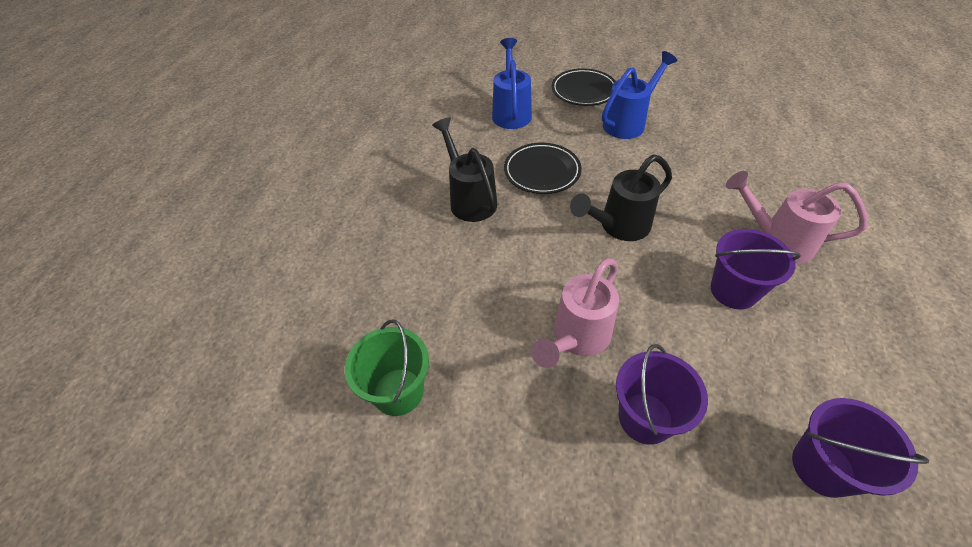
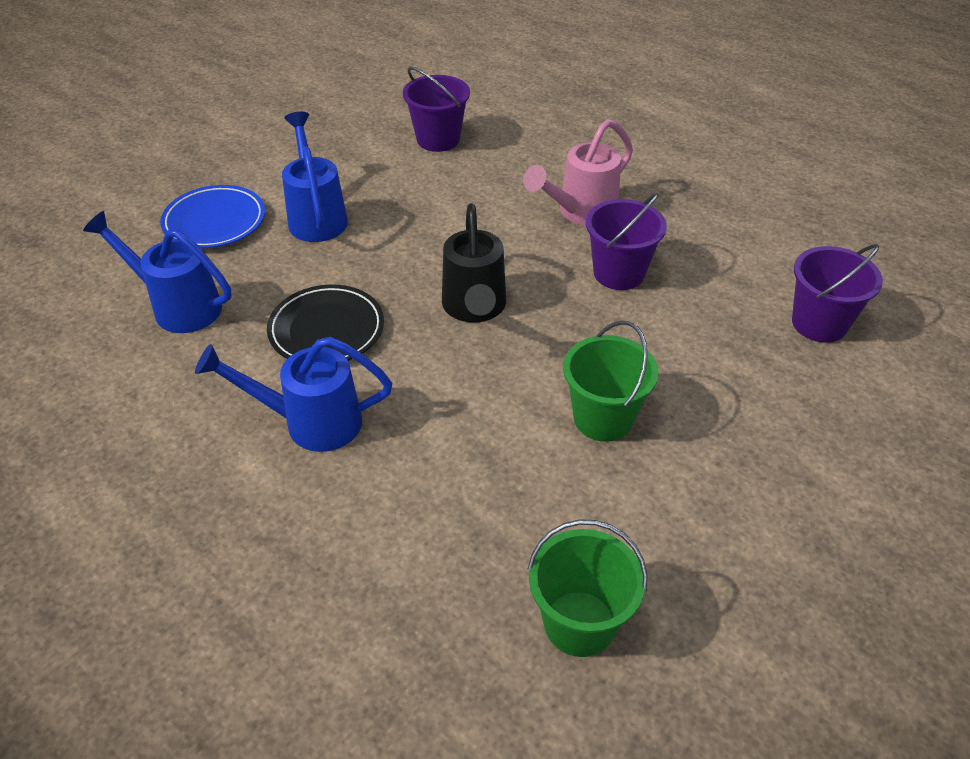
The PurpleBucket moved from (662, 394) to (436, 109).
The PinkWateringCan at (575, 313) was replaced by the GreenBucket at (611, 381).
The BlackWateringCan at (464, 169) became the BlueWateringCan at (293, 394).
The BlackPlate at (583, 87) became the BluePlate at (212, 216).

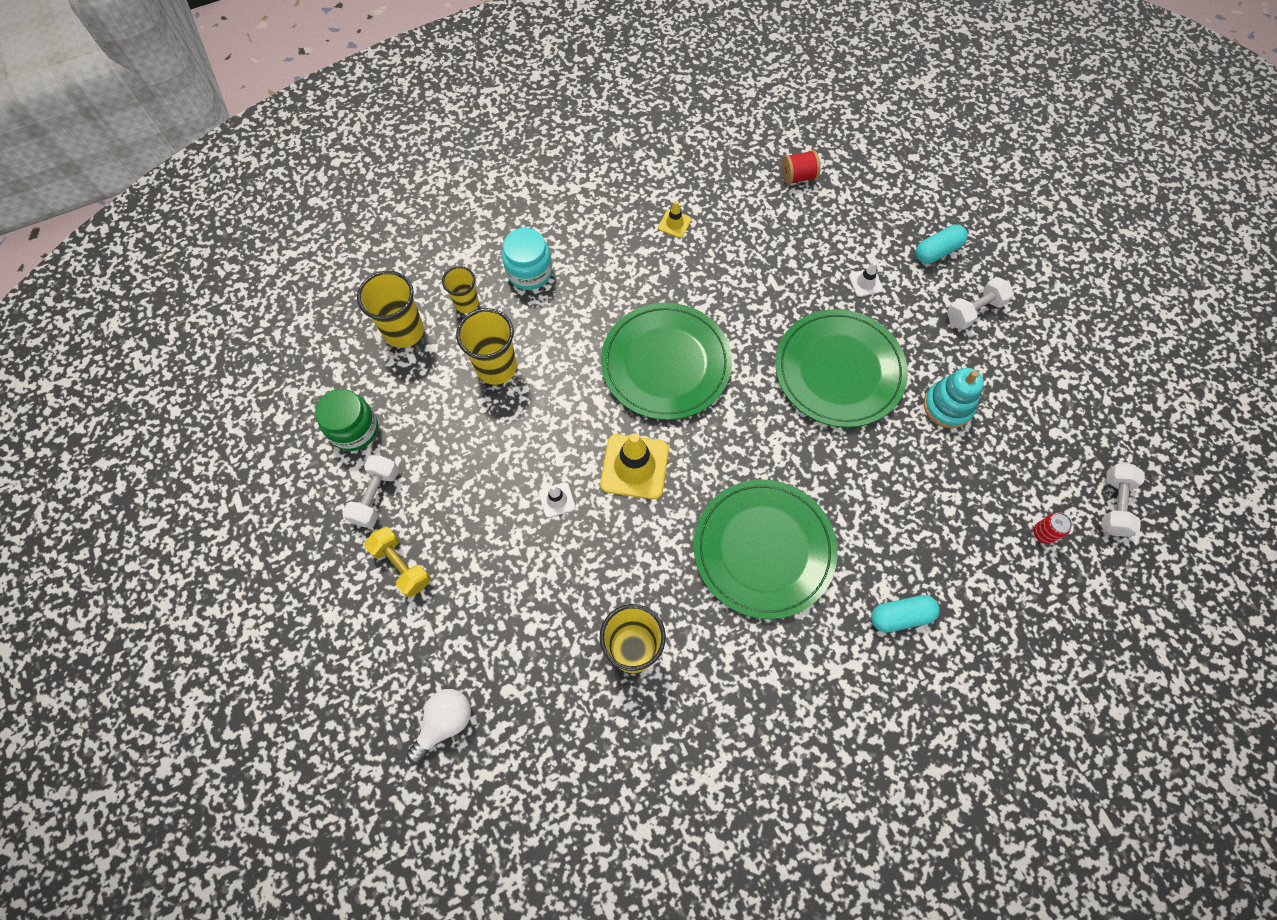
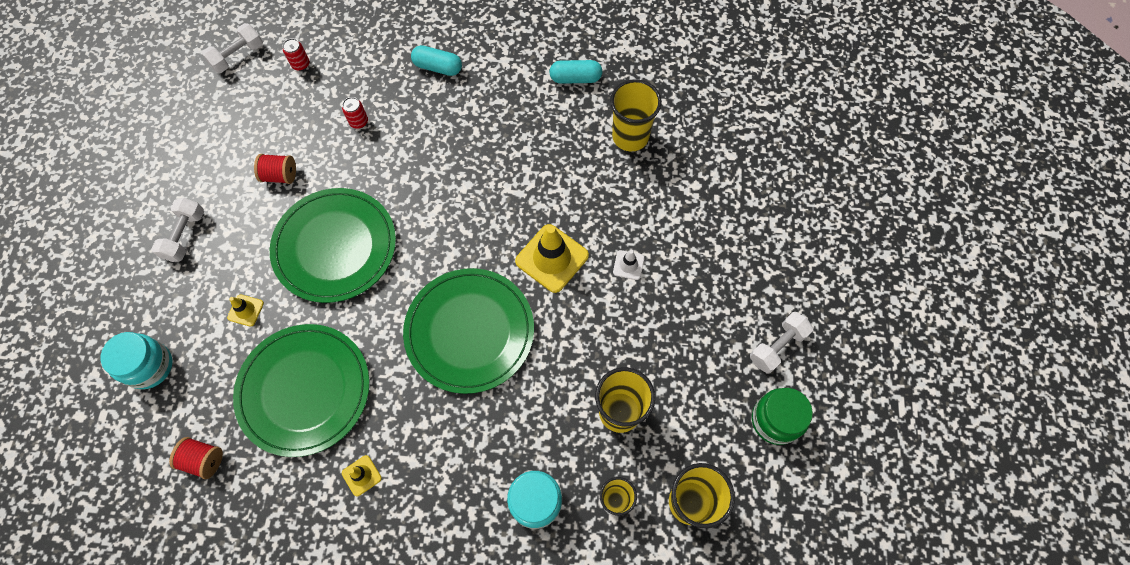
The YellowDumbbell at (397, 562) disappeared.
The WhiteLightBulb at (439, 726) disappeared.
The TurquoiseJar at (136, 360) appeared.
The RedCan at (355, 113) appeared.
The GreenPlate moved from (765, 549) to (301, 390).
The TurquoiseCapsule moved from (942, 244) to (575, 72).
The TurquoiseStackingToy at (954, 398) was replaced by the RedSpool at (275, 169).
The WhiteTrafficCone at (866, 279) became the YellowTrafficCone at (245, 310).
The WhiteDumbbell at (980, 303) turned 75 degrees counterclockwise.

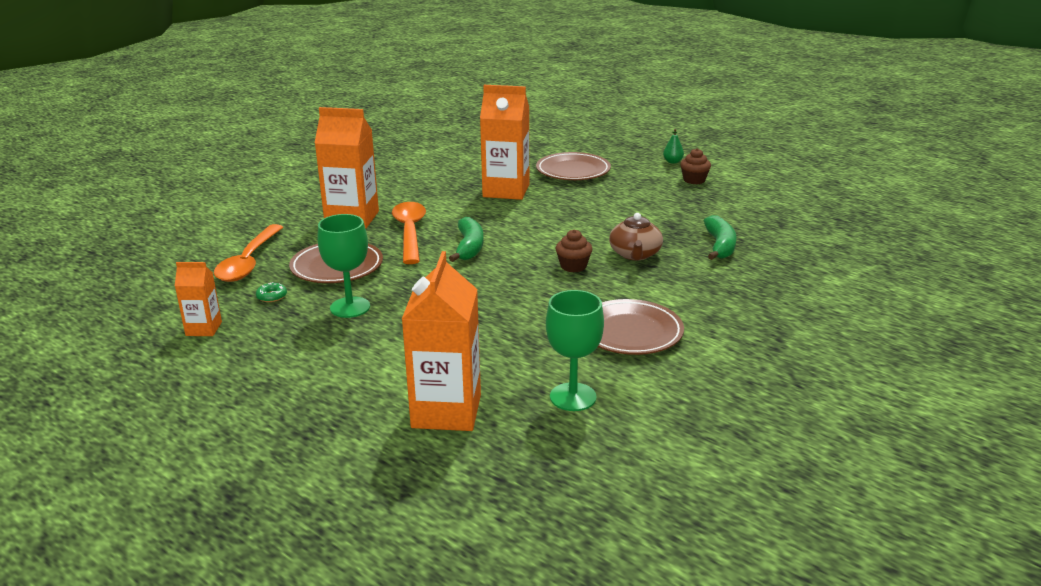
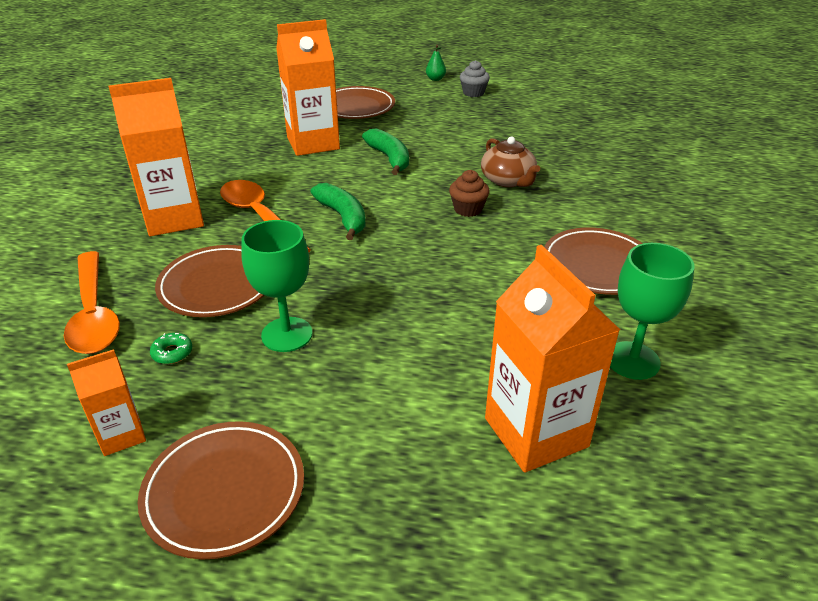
The BrownPlate at (221, 490) appeared.
The GreenBanana moved from (720, 237) to (385, 151).
The BrownCupcake at (695, 166) became the GreyCupcake at (475, 78).

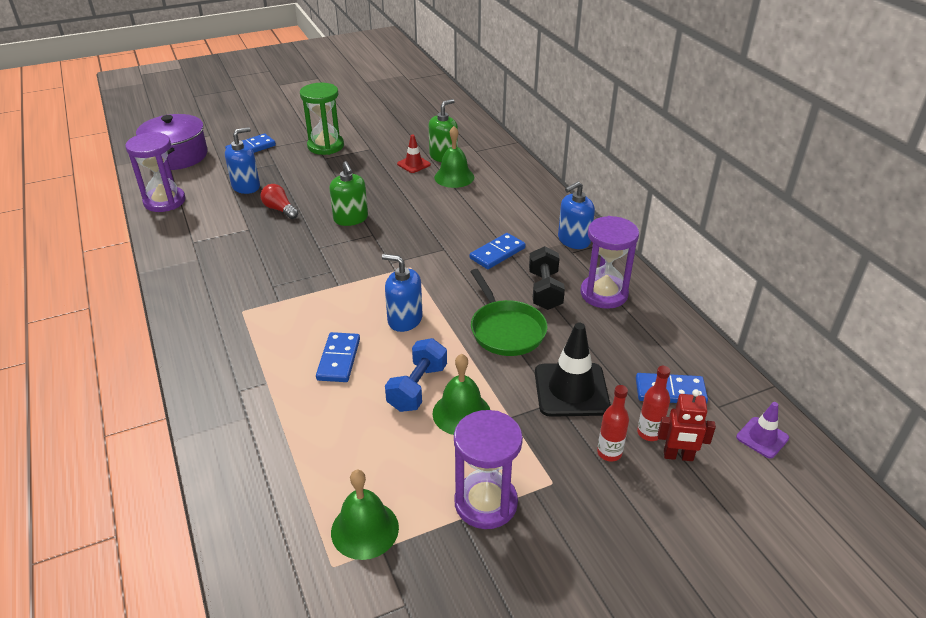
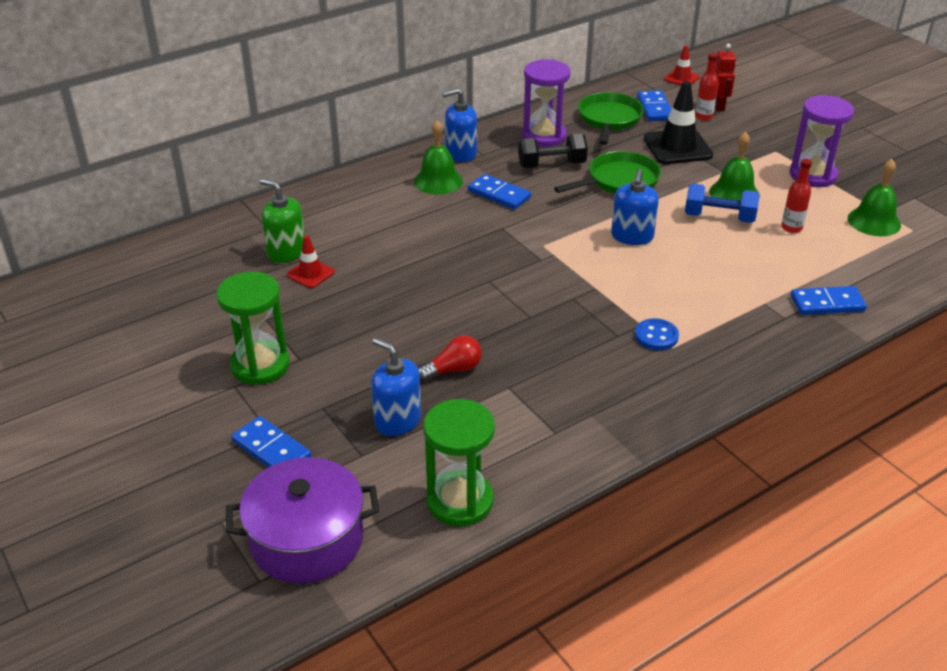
The GreenSoapDispenser at (348, 193) disappeared.
The GreenPan at (611, 118) appeared.
The BlueButton at (657, 334) appeared.
The BlueDomino moved from (338, 357) to (829, 300).
The GreenBell moved from (454, 157) to (438, 157).
The RedBottle moved from (613, 423) to (796, 196).
The PurpleHourglass at (155, 172) became the GreenHourglass at (459, 462).
The PurpleTrafficCone at (762, 430) became the RedTrafficCone at (682, 65).
The RedLightBulb at (279, 201) turned 150 degrees counterclockwise.
The BlueSoapDispenser at (576, 215) turned 120 degrees clockwise.

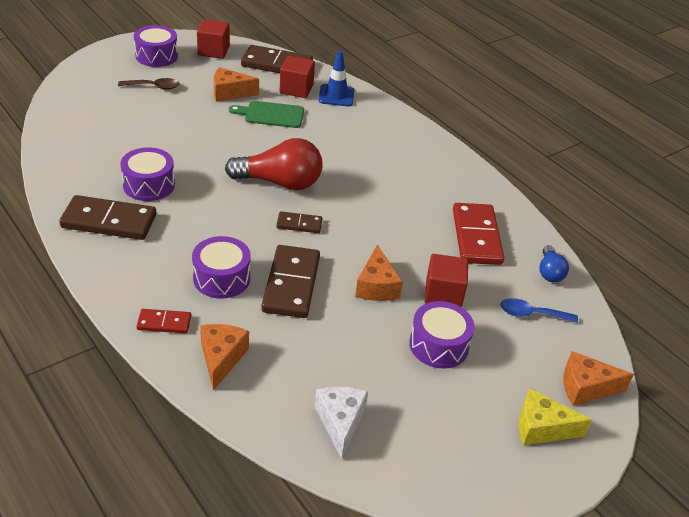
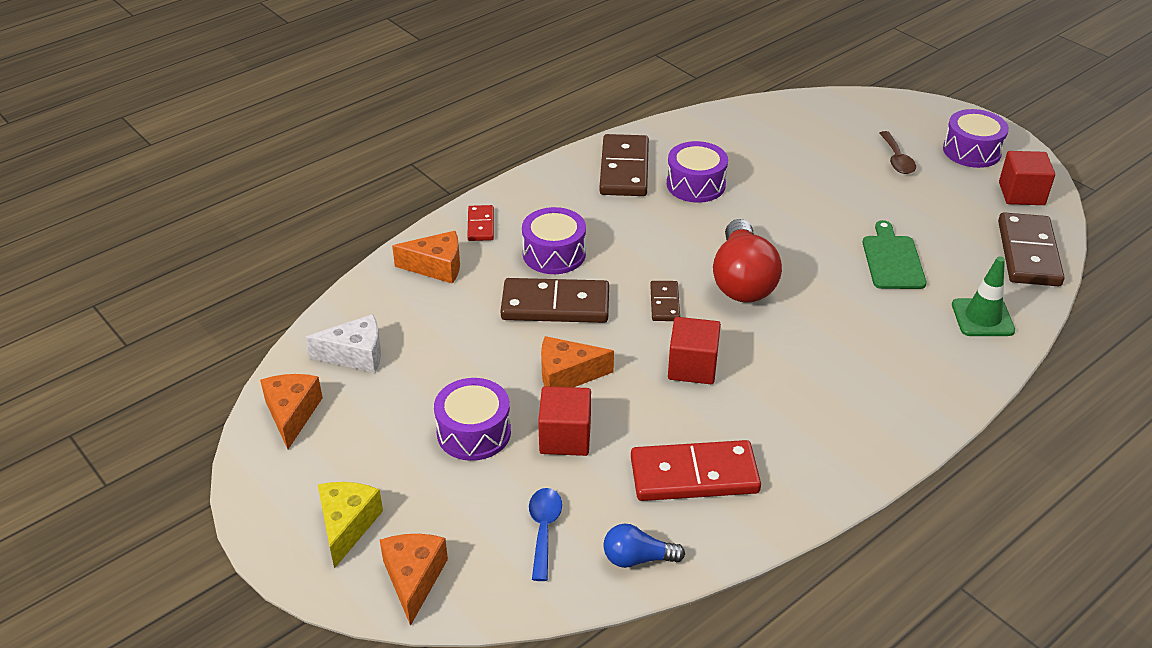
The OrangeCheese moved from (236, 84) to (291, 411).
The RedCube moved from (297, 77) to (694, 350).
The BlueTrafficCone at (336, 78) became the GreenTrafficCone at (983, 296).

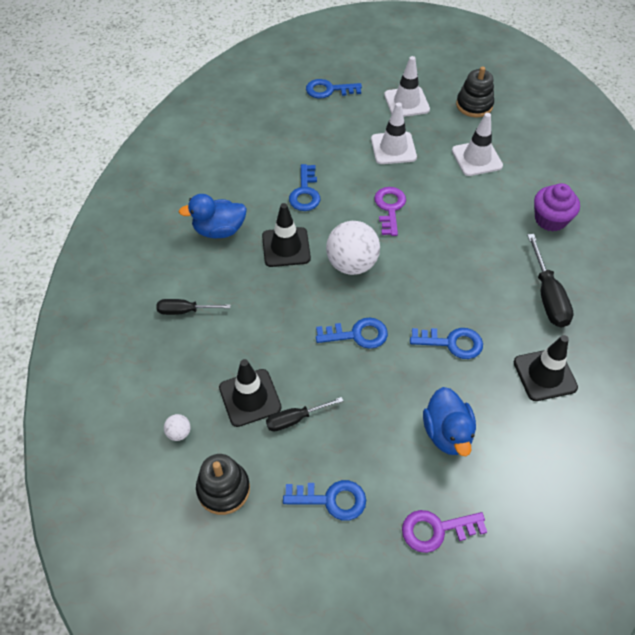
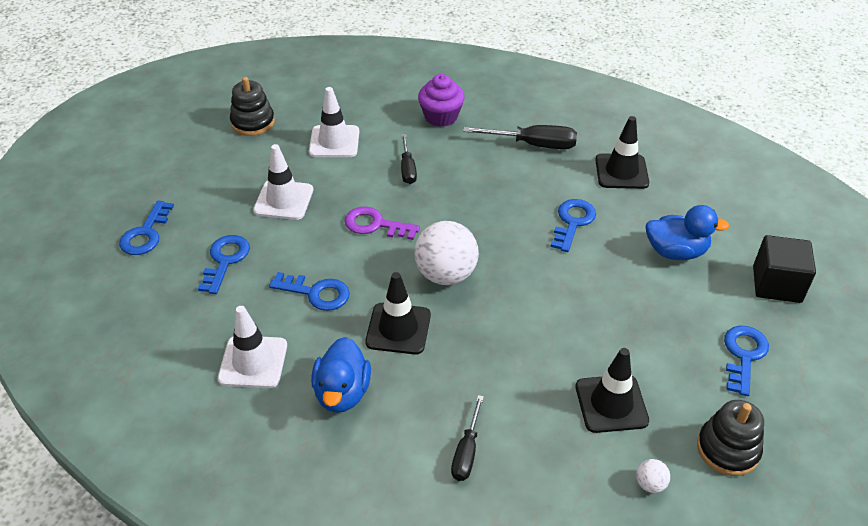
The BlackScrewdriver moved from (304, 414) to (409, 159).
The BlueKey moved from (352, 333) to (224, 264).
The WhiteTrafficCone moved from (407, 86) to (252, 347).
The PurpleKey at (444, 531) was replaced by the BlackCube at (784, 269).

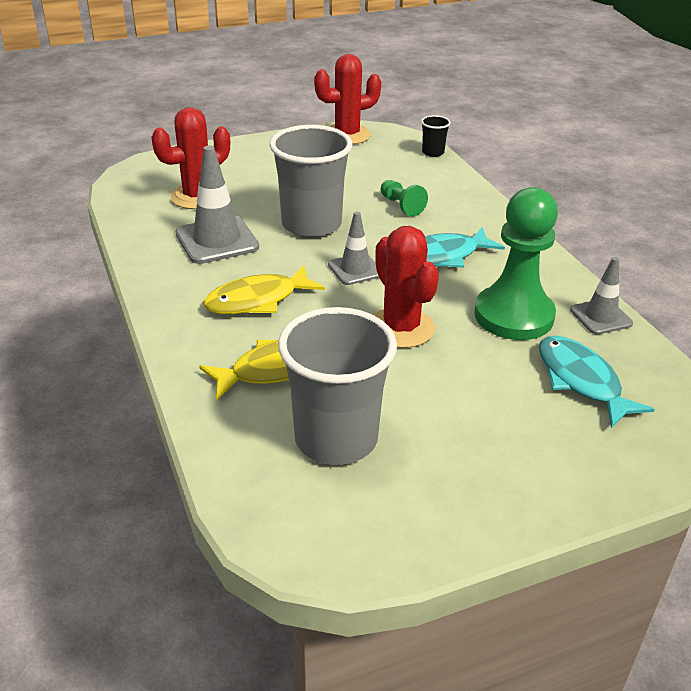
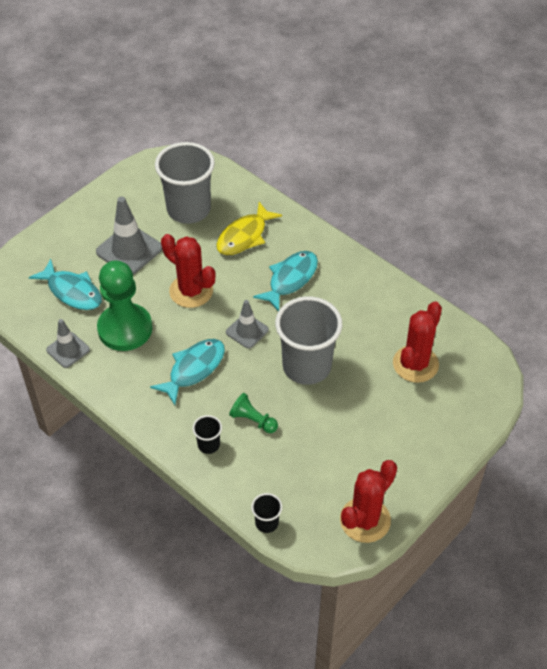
The BlackCup at (207, 434) appeared.
The GreyTrafficCone moved from (217, 204) to (129, 235).
The YellowFish at (264, 289) became the TurquoiseFish at (285, 281).

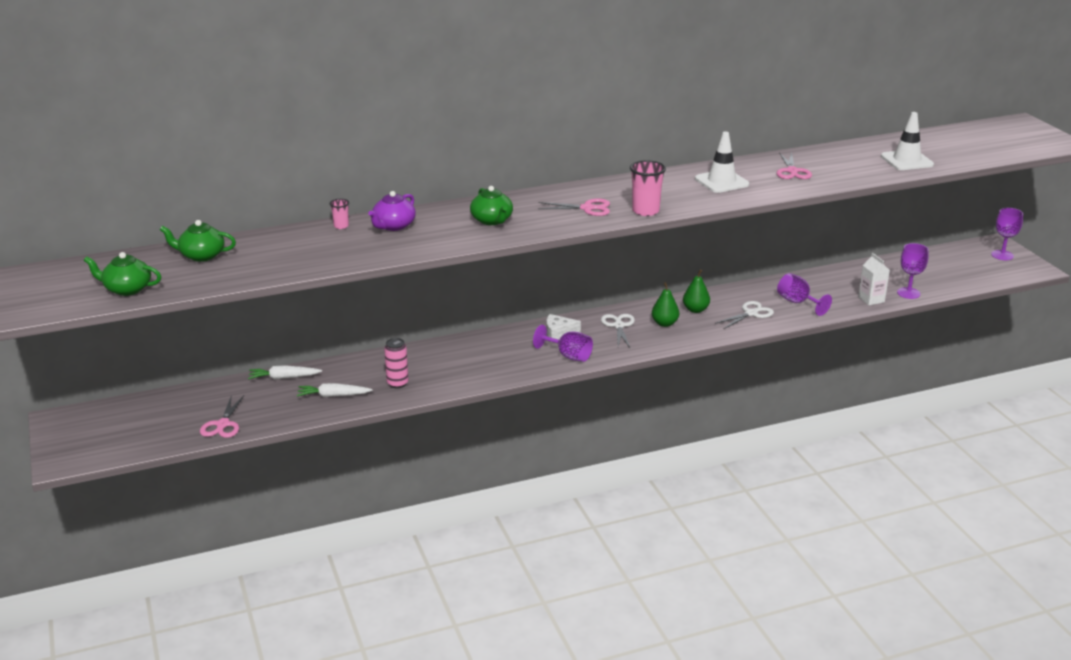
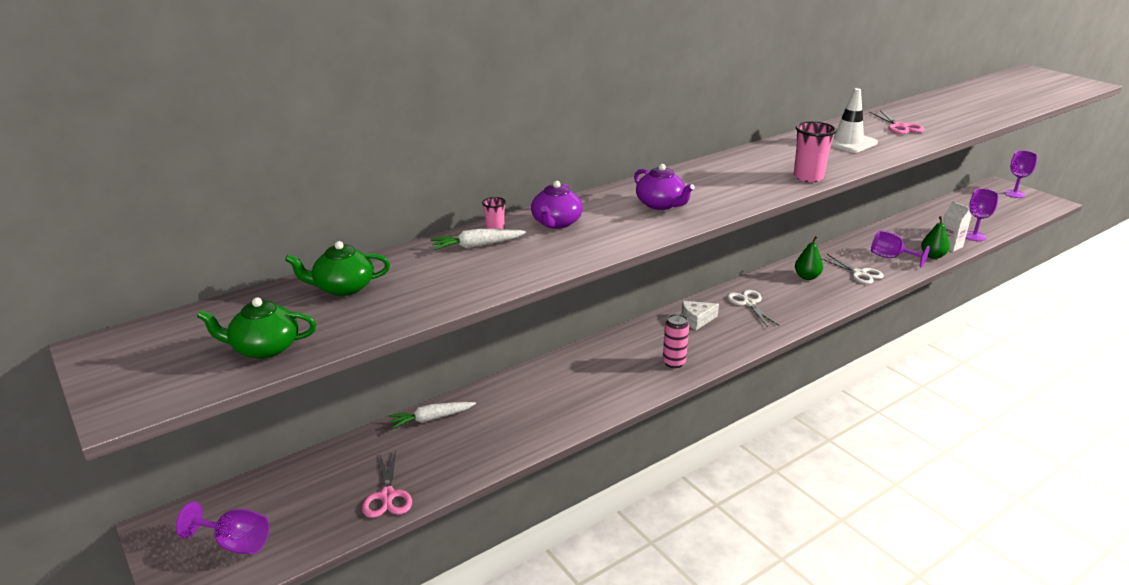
The PinkScissors at (574, 207) disappeared.
The WhiteTrafficCone at (907, 141) disappeared.
The WhiteCarrot moved from (334, 390) to (478, 239).
The PinkCan moved from (396, 363) to (676, 341).
The PurpleGoblet moved from (563, 343) to (222, 527).
The GreenPear moved from (665, 304) to (935, 237).
The GreenTeapot at (491, 205) became the PurpleTeapot at (664, 187).
The WhiteScissors at (744, 315) turned 105 degrees clockwise.

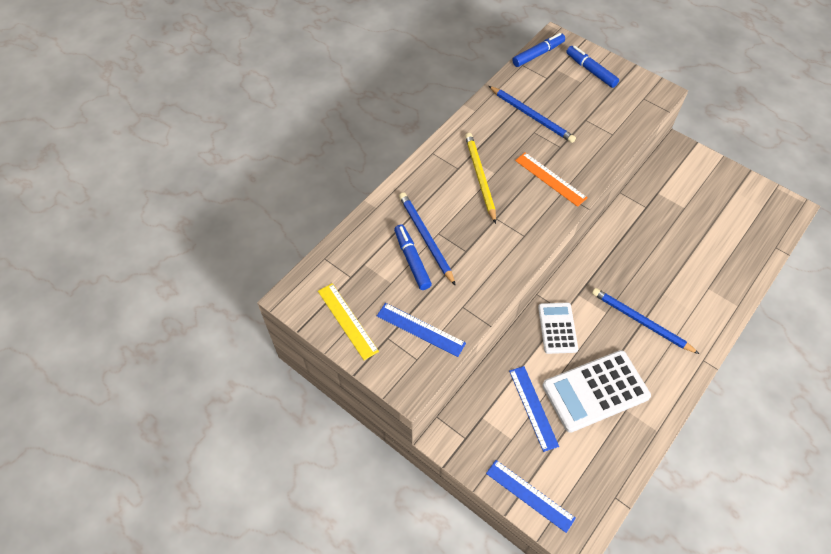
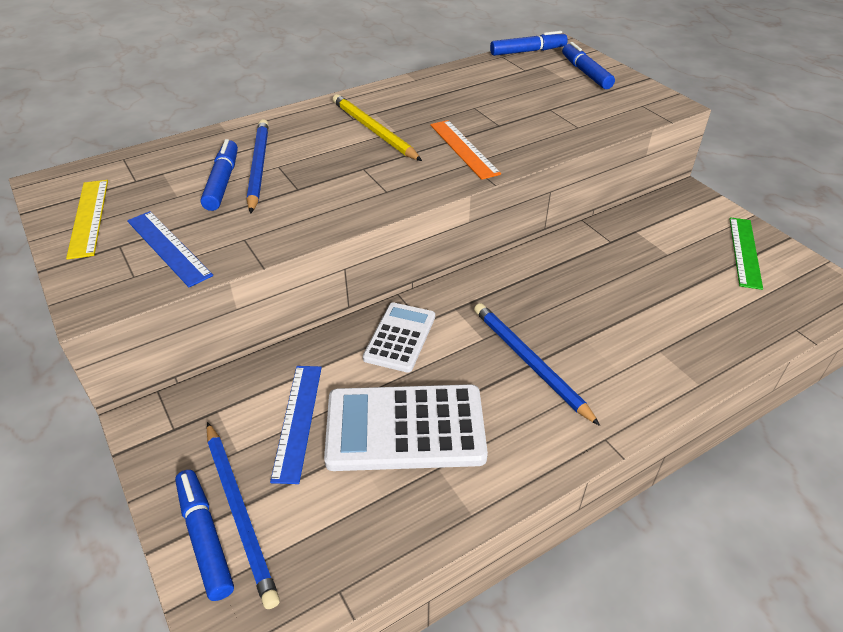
The GreenRuler at (746, 253) appeared.
The BluePencil moved from (532, 114) to (243, 515).
The BlueRuler at (531, 496) was replaced by the BlueMarker at (204, 535).
The YellowPencil at (480, 178) turned 45 degrees counterclockwise.

